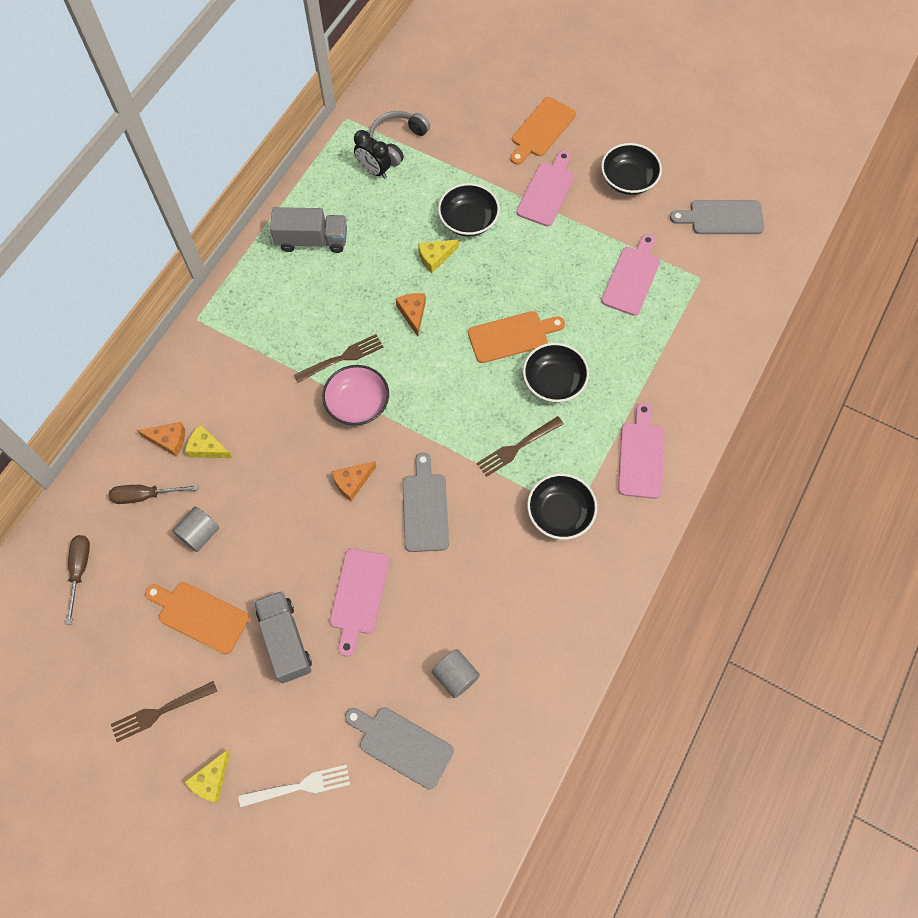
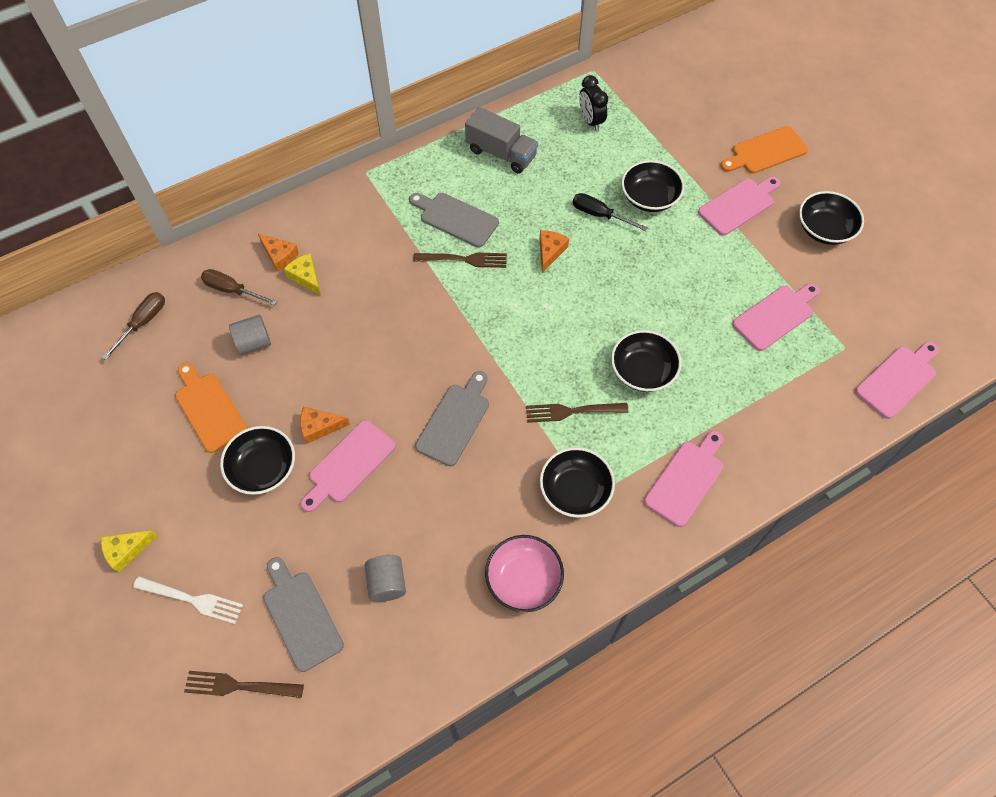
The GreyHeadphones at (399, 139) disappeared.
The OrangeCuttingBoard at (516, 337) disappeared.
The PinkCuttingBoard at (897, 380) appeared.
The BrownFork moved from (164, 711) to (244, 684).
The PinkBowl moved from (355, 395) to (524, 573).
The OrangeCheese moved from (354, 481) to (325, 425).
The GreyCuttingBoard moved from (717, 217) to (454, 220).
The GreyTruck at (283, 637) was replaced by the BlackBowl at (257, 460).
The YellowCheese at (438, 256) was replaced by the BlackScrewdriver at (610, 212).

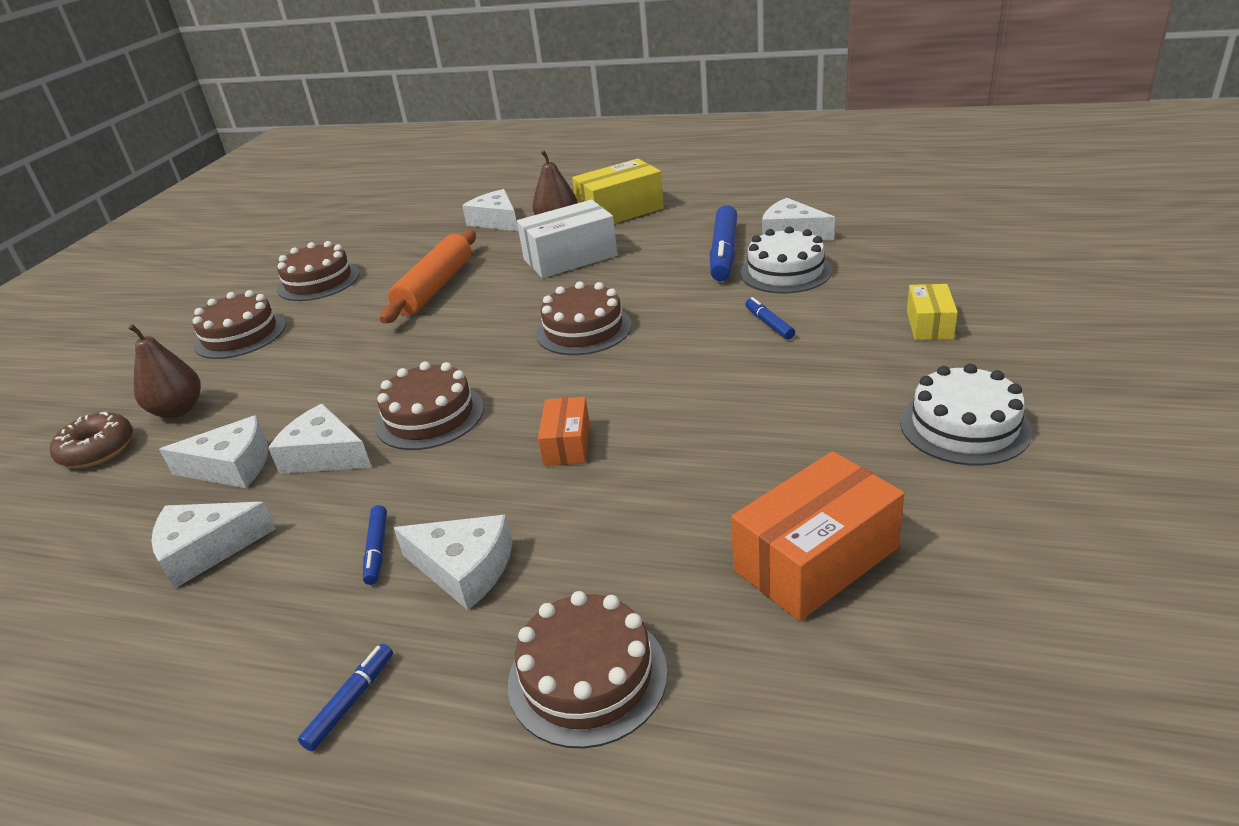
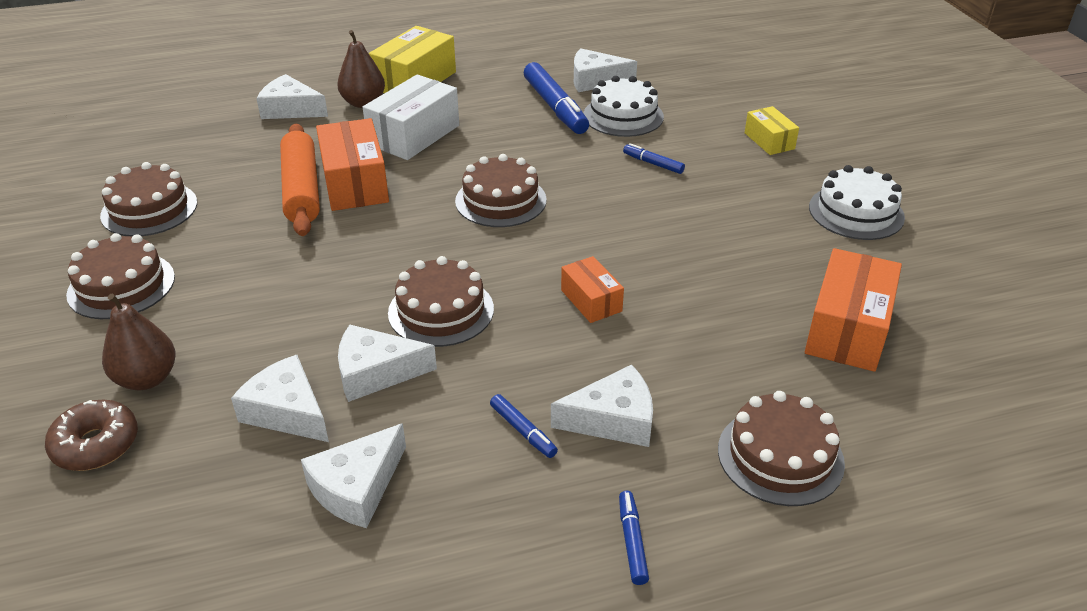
The OrangeBox at (352, 164) appeared.
The WhiteCheese at (213, 451) turned 105 degrees counterclockwise.

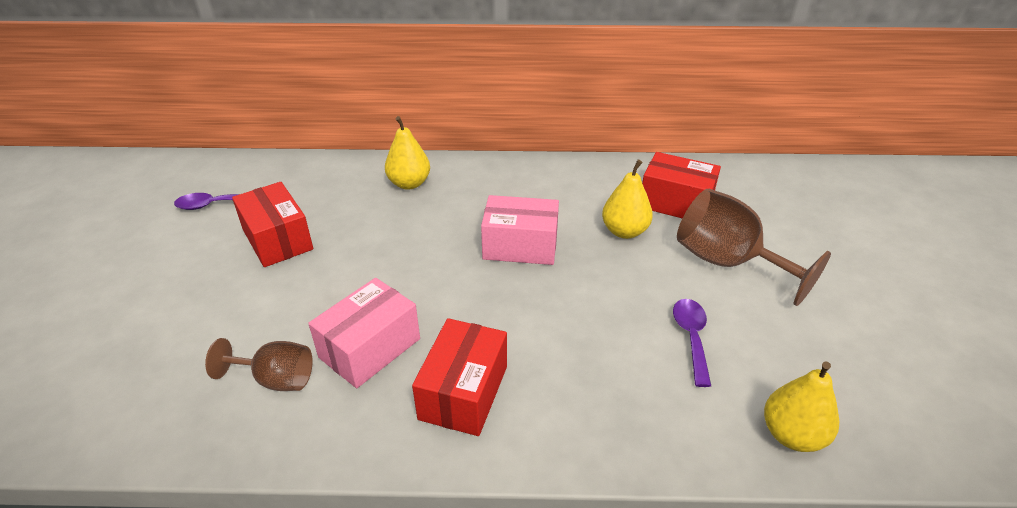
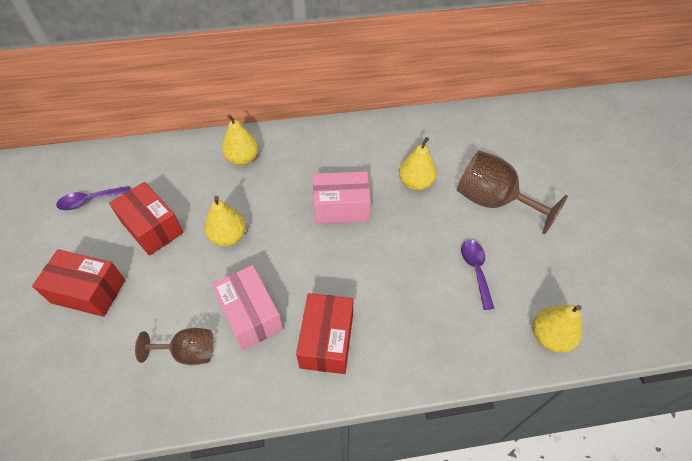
The YellowPear at (225, 221) appeared.
The RedBox moved from (681, 185) to (78, 283).
The PinkBox at (364, 333) turned 60 degrees counterclockwise.

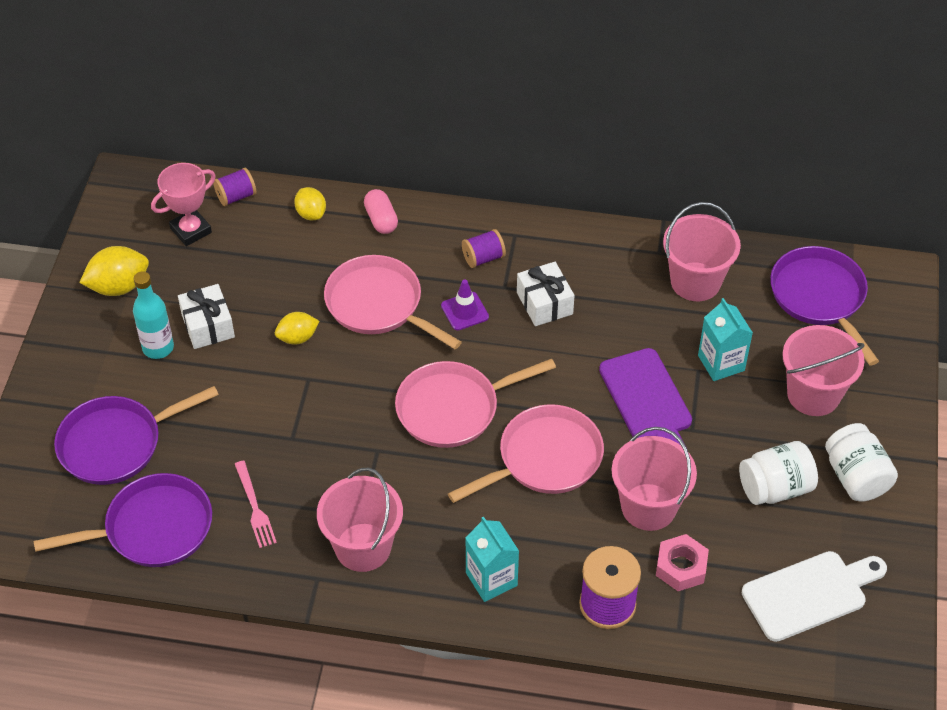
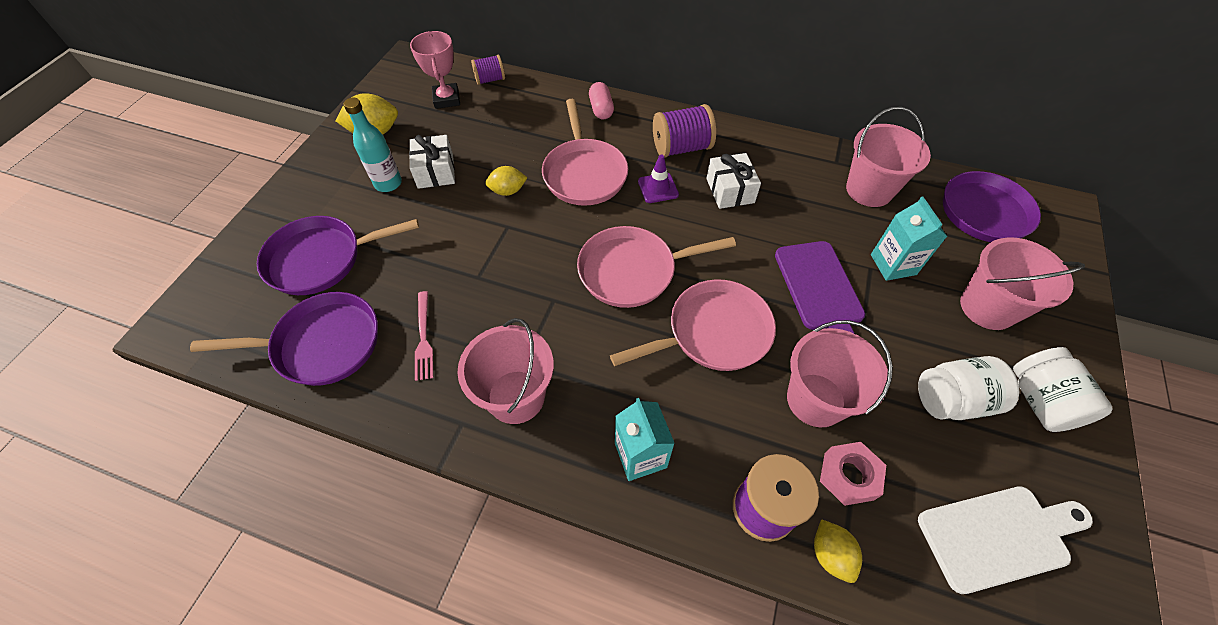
The YellowLemon moved from (310, 203) to (838, 551).
The PinkTrophy at (183, 204) turned 75 degrees counterclockwise.
The PinkPan at (393, 302) turned 150 degrees counterclockwise.
The PurpleSpool at (484, 248) changed to 1.66 times the size.

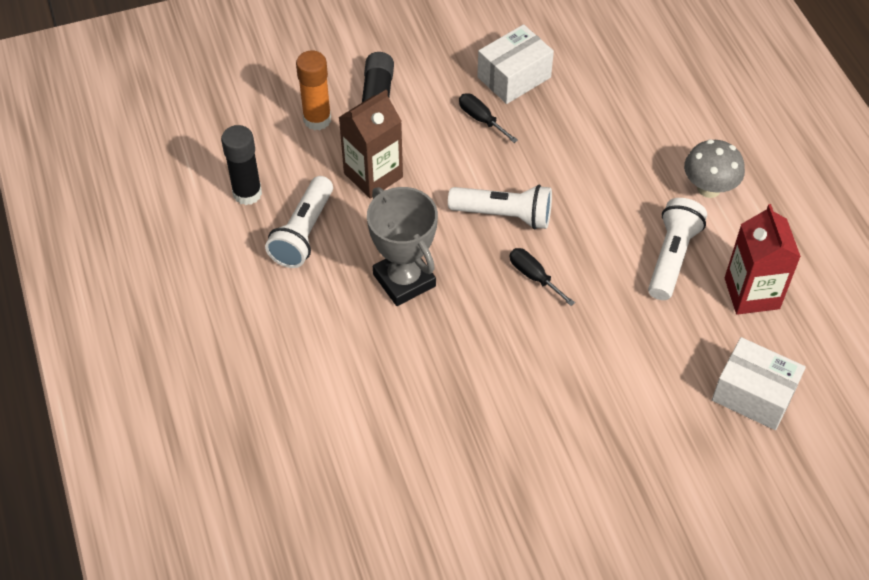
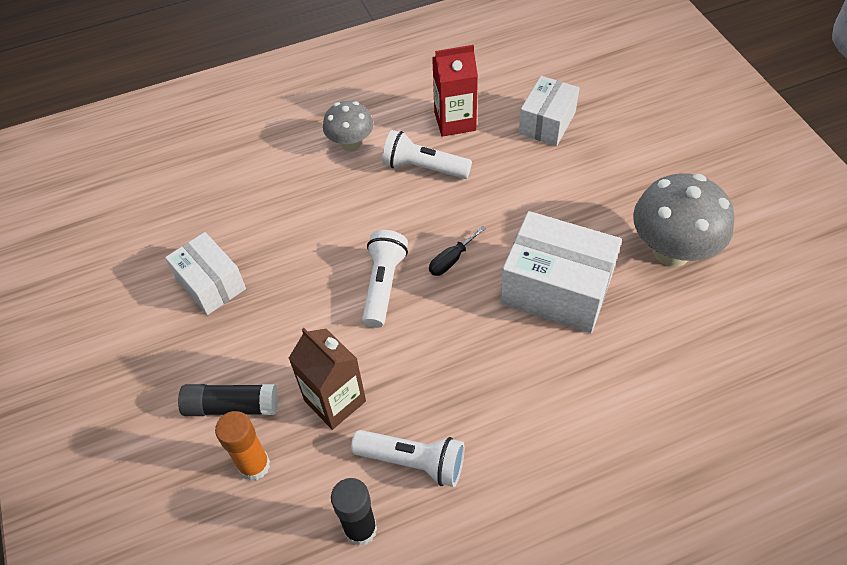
The GreyTrophy at (402, 246) disappeared.
The BlackScrewdriver at (488, 118) disappeared.
The WhiteBox at (561, 272) appeared.
The GreyMushroom at (684, 220) appeared.

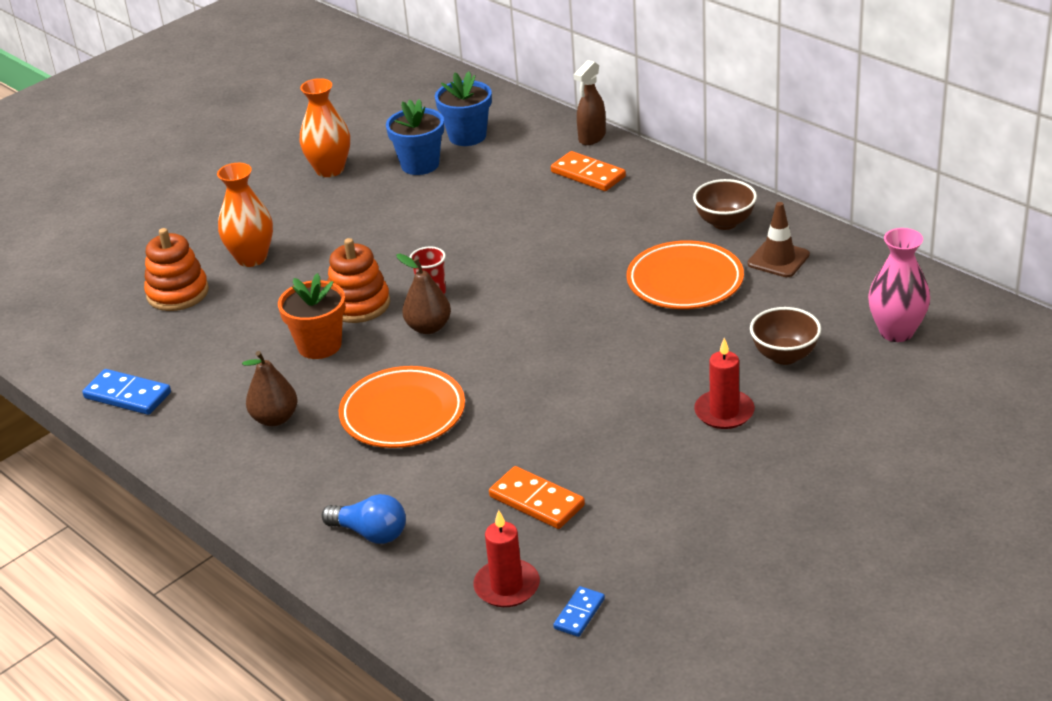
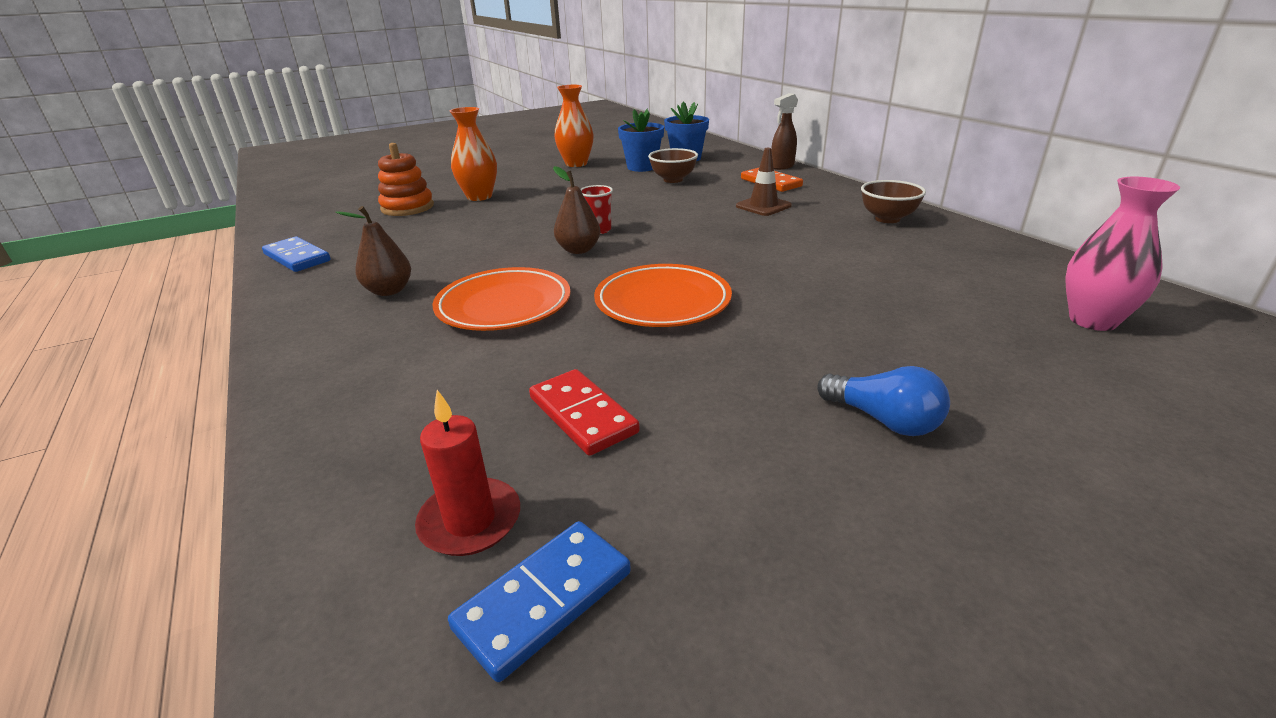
The OrangeFlowerPot at (312, 316) disappeared.
The OrangeStackingToy at (358, 280) disappeared.
The RedCandle at (724, 383) disappeared.
The BlueLightBulb moved from (364, 519) to (883, 401).
The OrangePlate moved from (685, 274) to (663, 295).
The BrownTrafficCone moved from (779, 239) to (764, 182).
The BrownBowl moved from (785, 336) to (673, 165).
The OrangeDomino at (537, 497) became the RedDomino at (584, 412).
The BlueDomino at (579, 611) changed to 1.64 times the size.

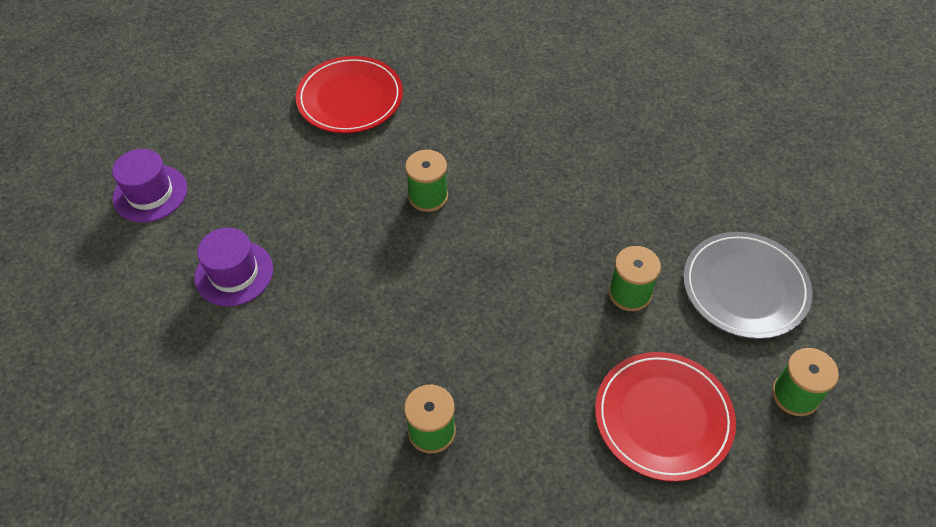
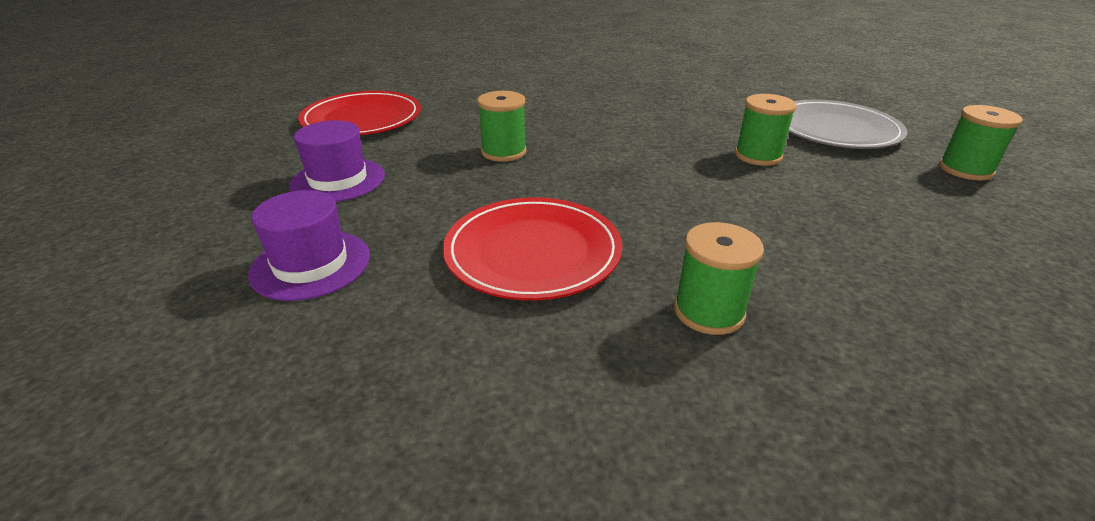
The PurpleHat moved from (149, 185) to (337, 161).
The RedPlate moved from (665, 417) to (533, 248).

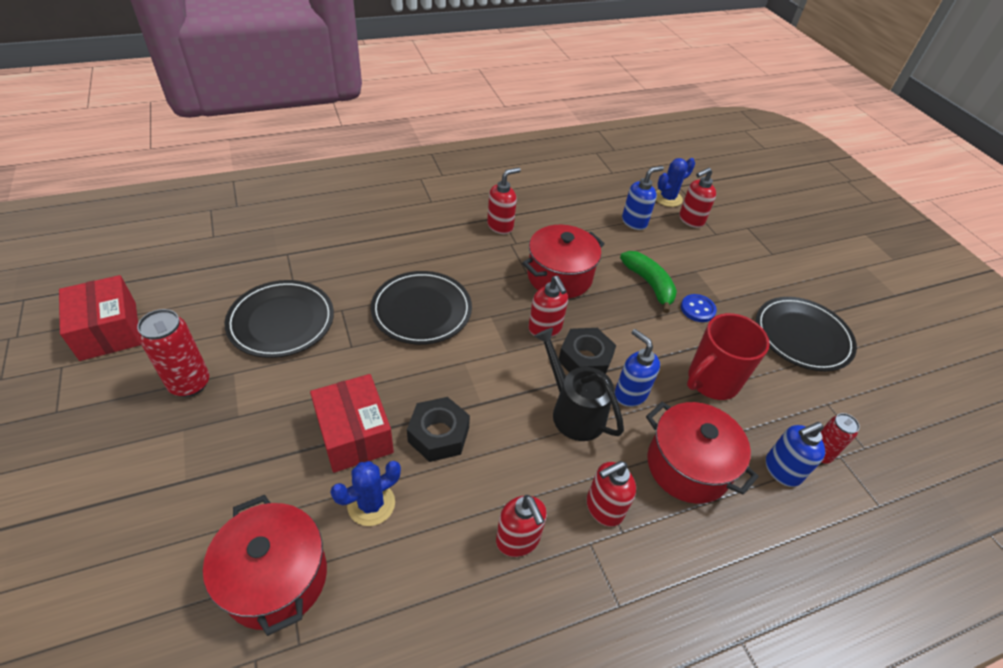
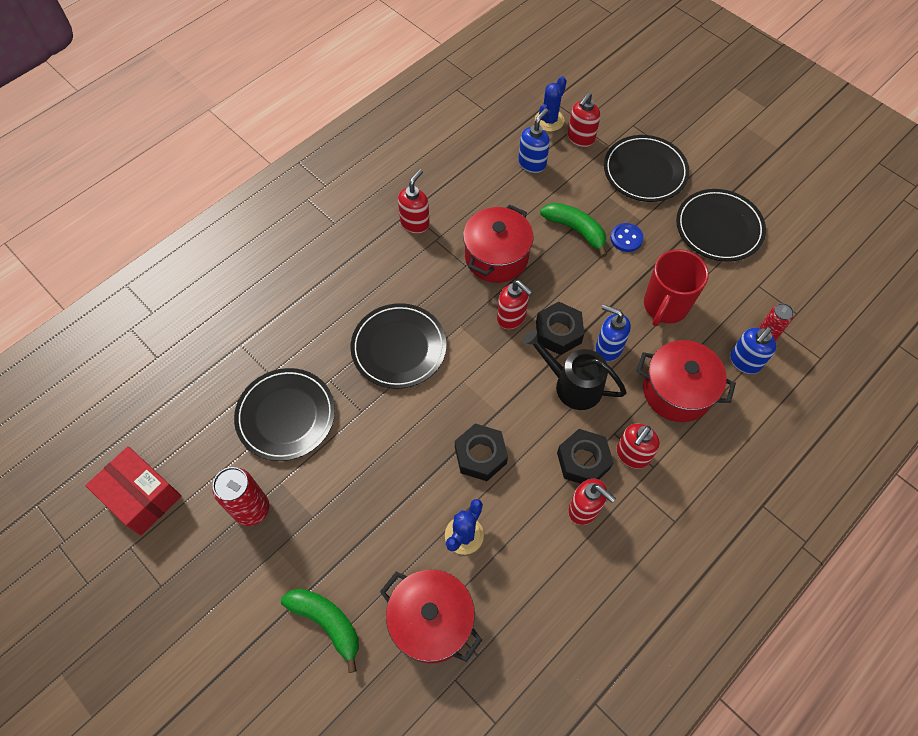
The RedBox at (352, 423) disappeared.
The GreenBanana at (320, 631) appeared.
The BlackNut at (585, 456) appeared.
The BlackPlate at (646, 168) appeared.

